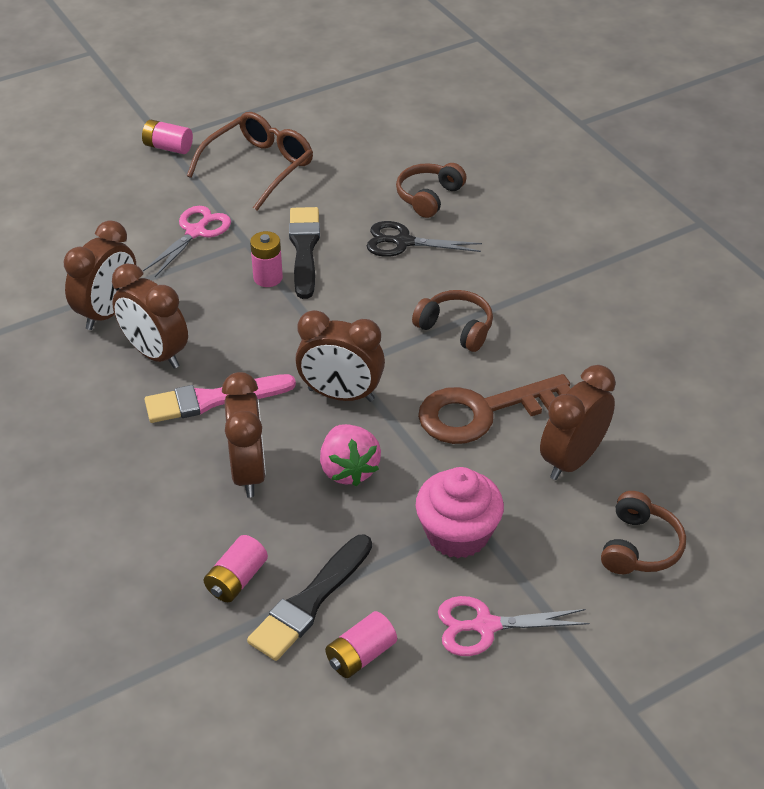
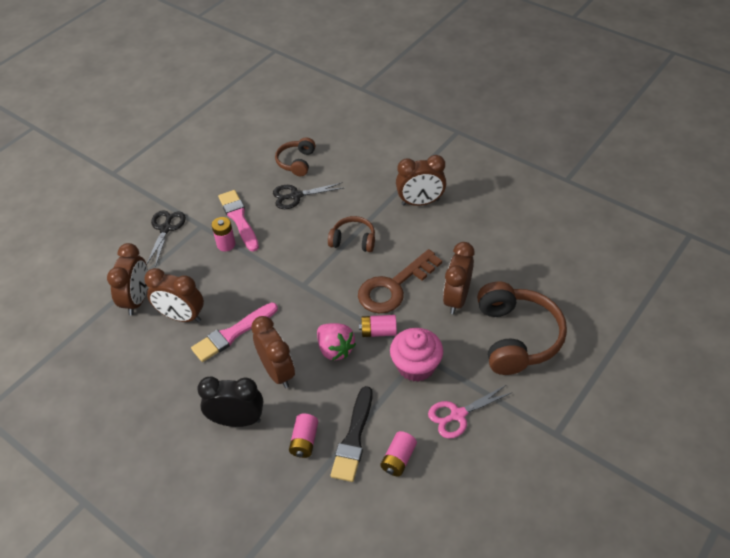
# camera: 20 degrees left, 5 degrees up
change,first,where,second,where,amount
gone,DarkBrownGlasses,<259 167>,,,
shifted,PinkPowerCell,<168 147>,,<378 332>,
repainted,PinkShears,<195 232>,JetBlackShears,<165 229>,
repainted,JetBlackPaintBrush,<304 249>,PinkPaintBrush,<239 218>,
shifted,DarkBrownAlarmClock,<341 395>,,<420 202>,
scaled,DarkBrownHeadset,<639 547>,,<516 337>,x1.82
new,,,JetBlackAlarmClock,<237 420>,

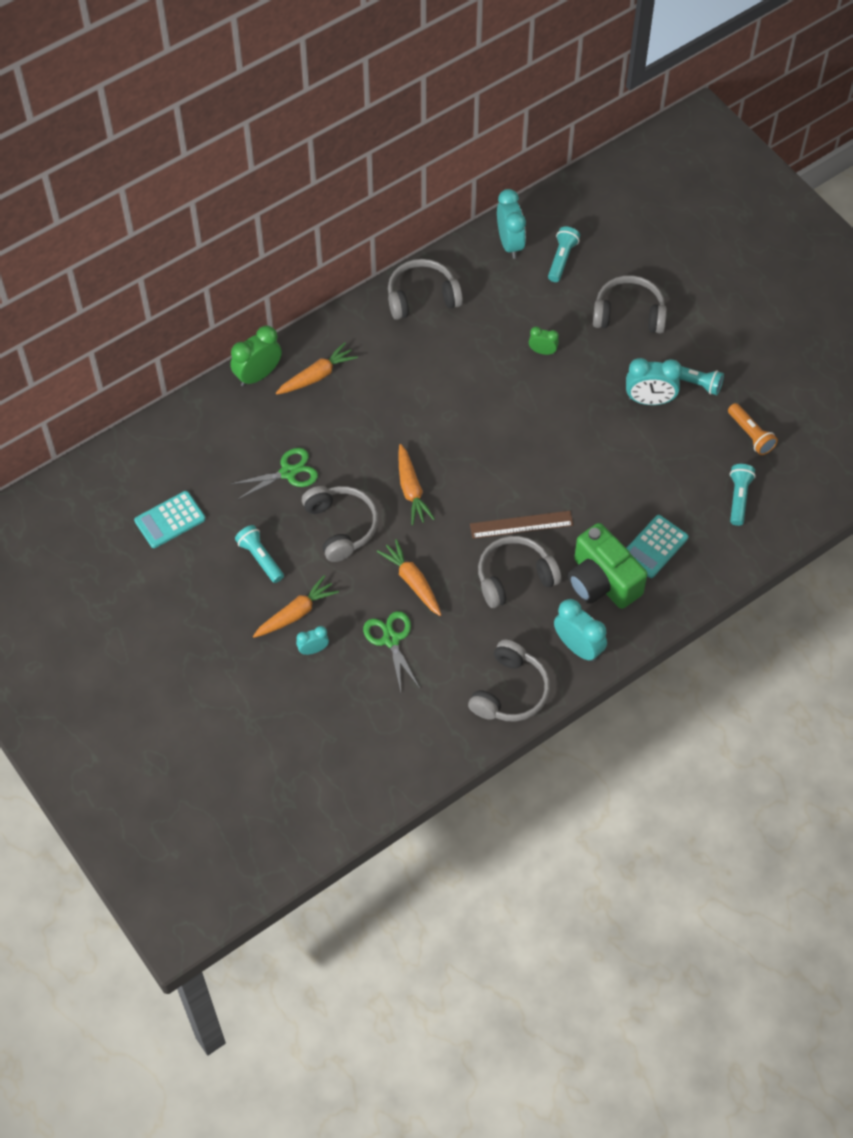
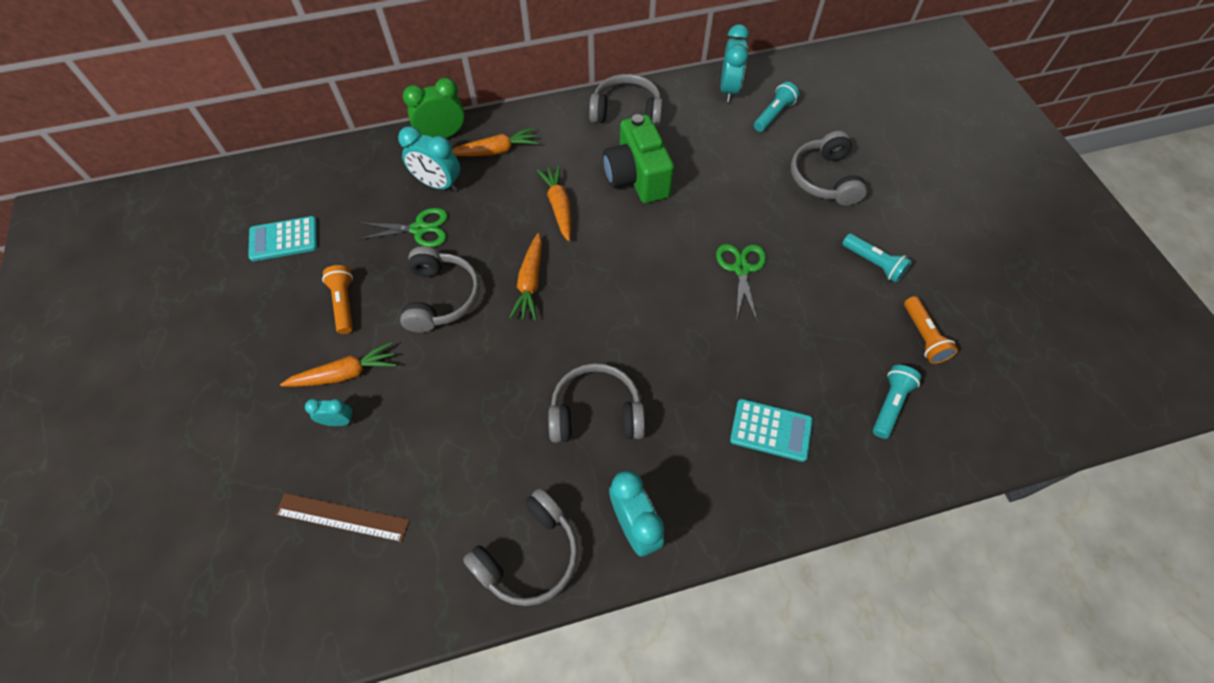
# camera: 20 degrees right, 0 degrees up
change,first,where,second,where,amount
rotated,GrayHeadset,<629 313>,,<824 179>,120 degrees counterclockwise
gone,EmeraldAlarmClock,<542 351>,,,
shifted,TurquoiseAlarmClock,<649 400>,,<438 184>,
shifted,DarkBrownMeasuringStick,<521 524>,,<342 517>,
rotated,TurquoiseAddingMachine,<654 547>,,<771 430>,135 degrees counterclockwise
shifted,EmeraldCamera,<602 581>,,<637 177>,
repainted,TurquoiseFlashlight,<260 558>,OrangeFlashlight,<344 303>,
shifted,OrangeCarrot,<412 581>,,<559 206>,
shifted,EmeraldShears,<391 639>,,<741 269>,

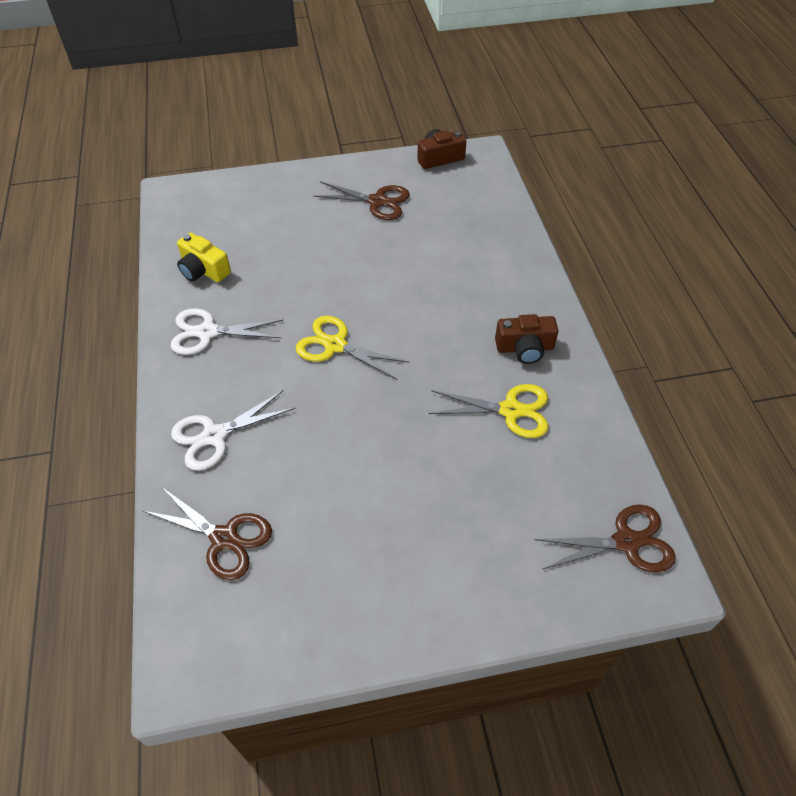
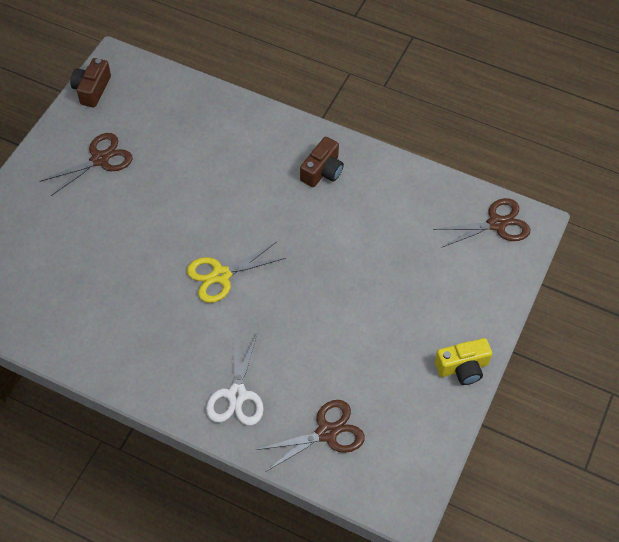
# camera: 55 degrees left, 5 degrees up
change,first,where,second,where,amount
shifted,GoldenCamera,<203 270>,,<462 367>,
gone,SnowWhiteShears,<207 332>,,,
gone,GoldenShears,<510 410>,,,
rotated,DarkBrownShears,<626 542>,,<496 224>,45 degrees clockwise

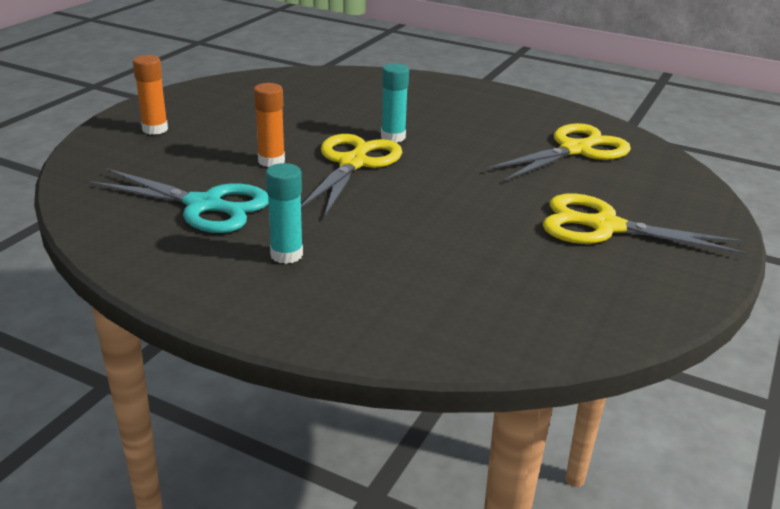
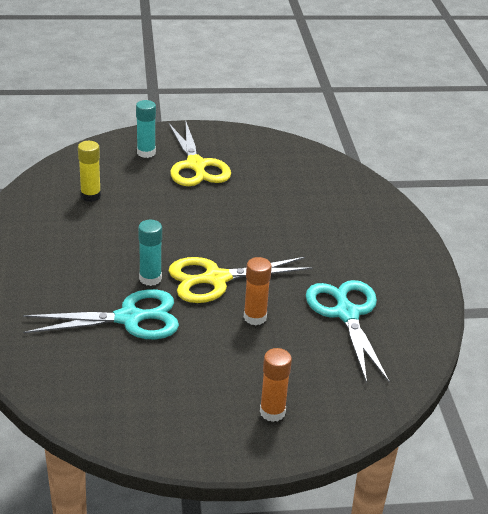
# camera: 125 degrees left, 5 degrees up
change,first,where,second,where,amount
swapped,GoldenShears,<575 150>,GoldenGlueStick,<90 196>,
shifted,TurquoiseGlueStick,<286 255>,,<146 153>,
new,,,TurquoiseShears,<129 318>,

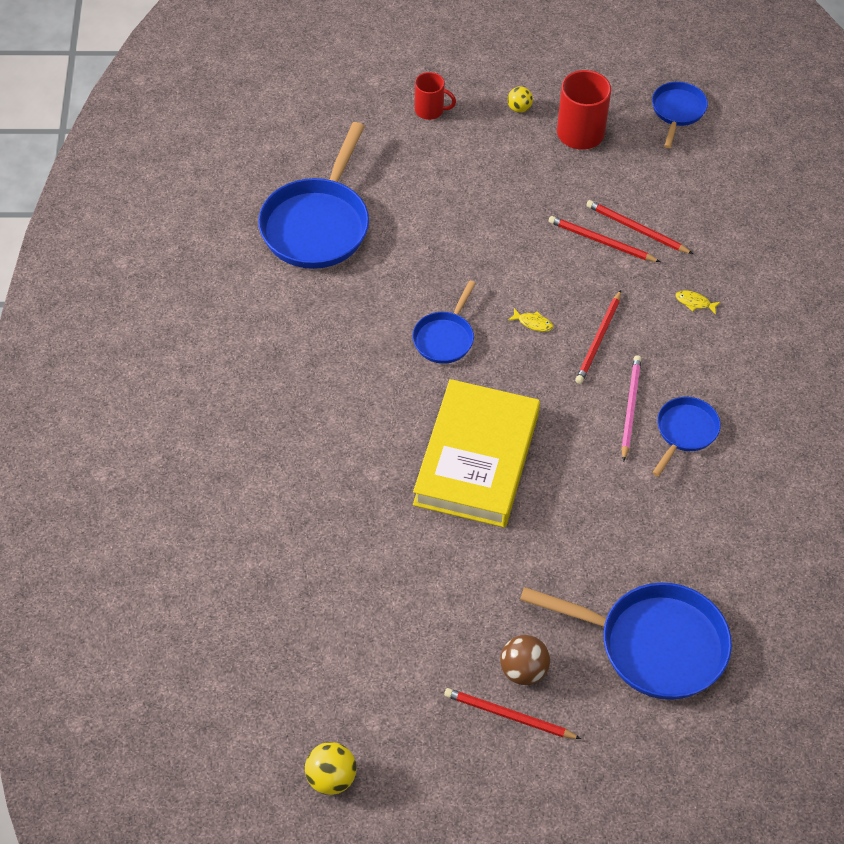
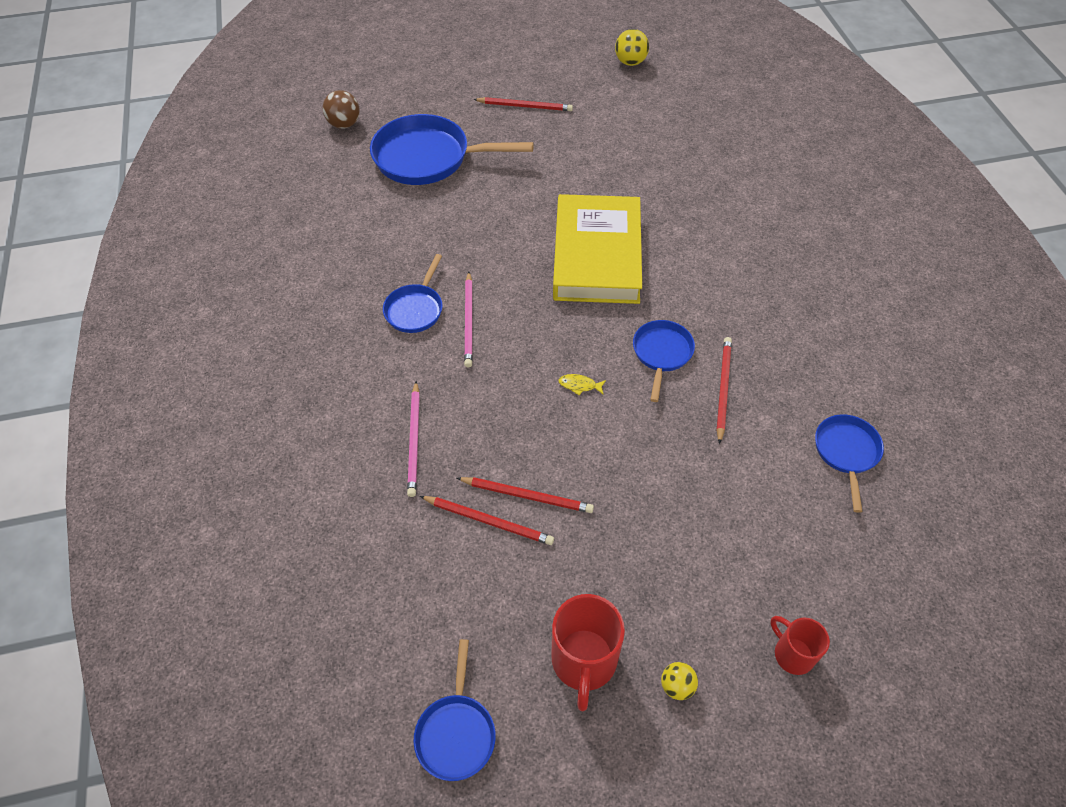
# camera: 170 degrees right, 0 degrees up
change,first,where,second,where,amount
rotated,RedMug,<430 110>,,<792 653>,45 degrees clockwise
scaled,RoyalBlueFryingPan,<317 224>,,<846 452>,x0.54
shifted,RedPencil,<598 339>,,<723 388>,
swapped,GoldenToyFish,<694 302>,PinkPencil,<414 440>,
shifted,DarkBrownSphere,<523 671>,,<344 124>,

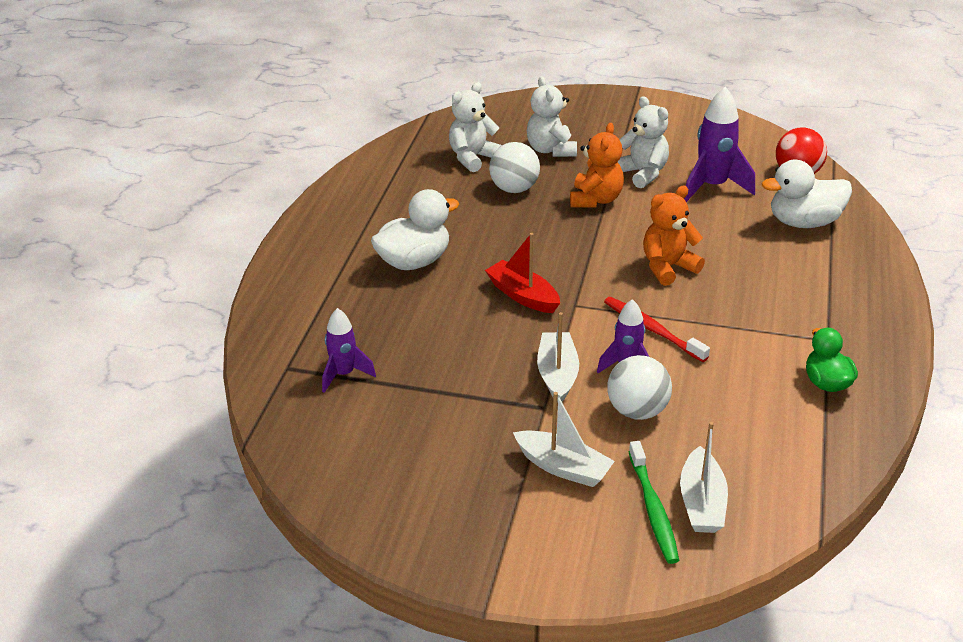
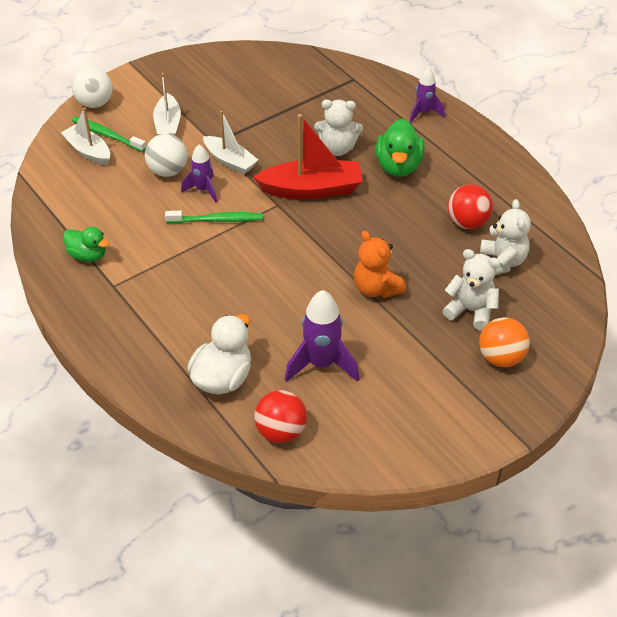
# camera: 130 degrees right, 10 degrees up
change,first,where,second,where,amount
shifted,SnowWhiteStuffedBear,<642 173>,,<337 148>,
shifted,SnowWhiteSphere,<514 189>,,<95 103>,
gone,OrangeStuffedBear,<668 267>,,,
repainted,SnowWhiteRubberDuck,<414 262>,EmeraldRubberDuck,<398 166>,
scaled,RedToyBoat,<523 295>,,<312 189>,x1.56
repainted,RedToothBrush,<652 330>,EmeraldToothBrush,<216 220>,
shifted,PurpleToyRocket,<344 374>,,<424 113>,
rotated,SnowWhiteToyBoat,<563 467>,,<168 124>,75 degrees counterclockwise
new,,,RedSphere,<467 222>,
new,,,OrangeSphere,<501 358>,

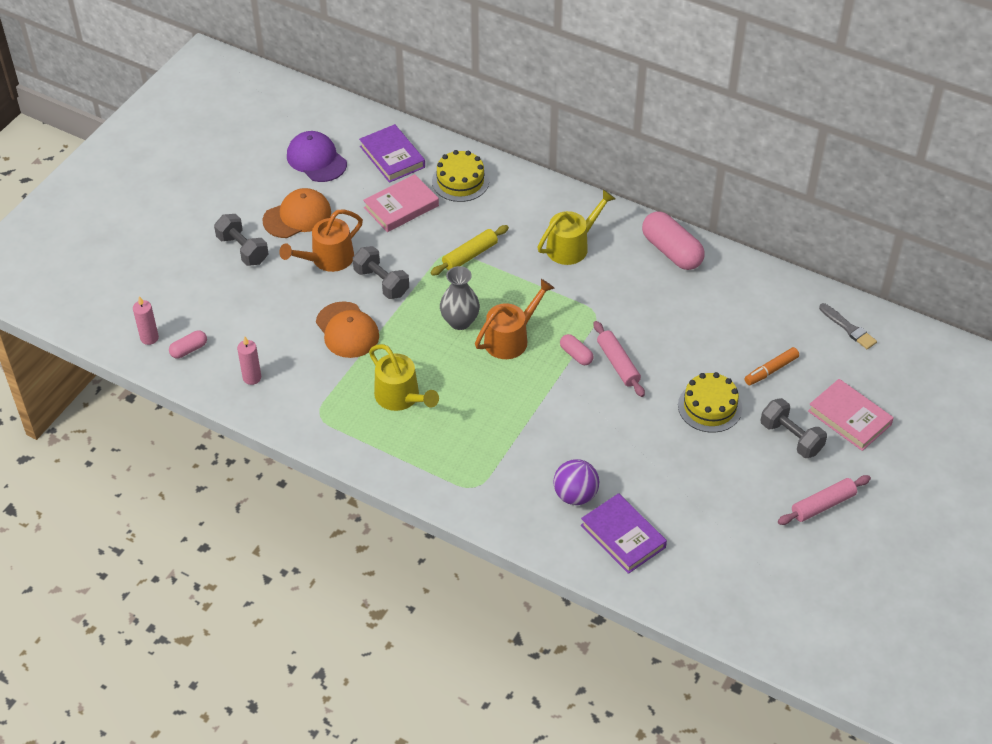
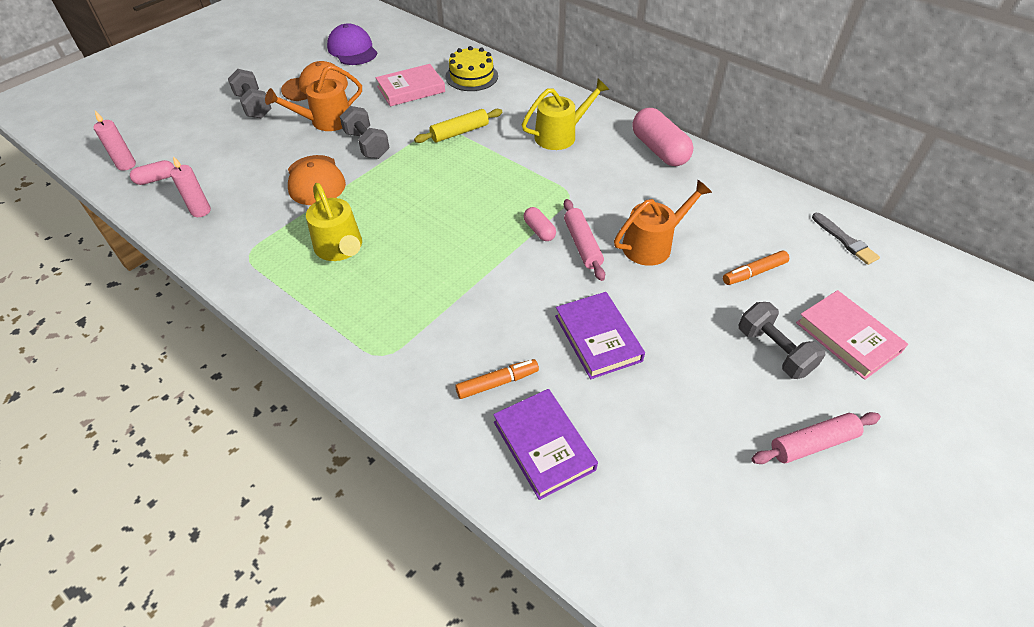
# camera: 10 degrees right, 0 degrees up
change,first,where,second,where,amount
shifted,PurpleHardback,<392 157>,,<598 338>,
gone,GrayVase,<460 321>,,,
shifted,OrangeSprinklingCan,<511 338>,,<652 244>,
gone,GoldenGateau,<709 407>,,,
swapped,PurpleSphere,<575 495>,OrangeFeltPen,<497 383>,

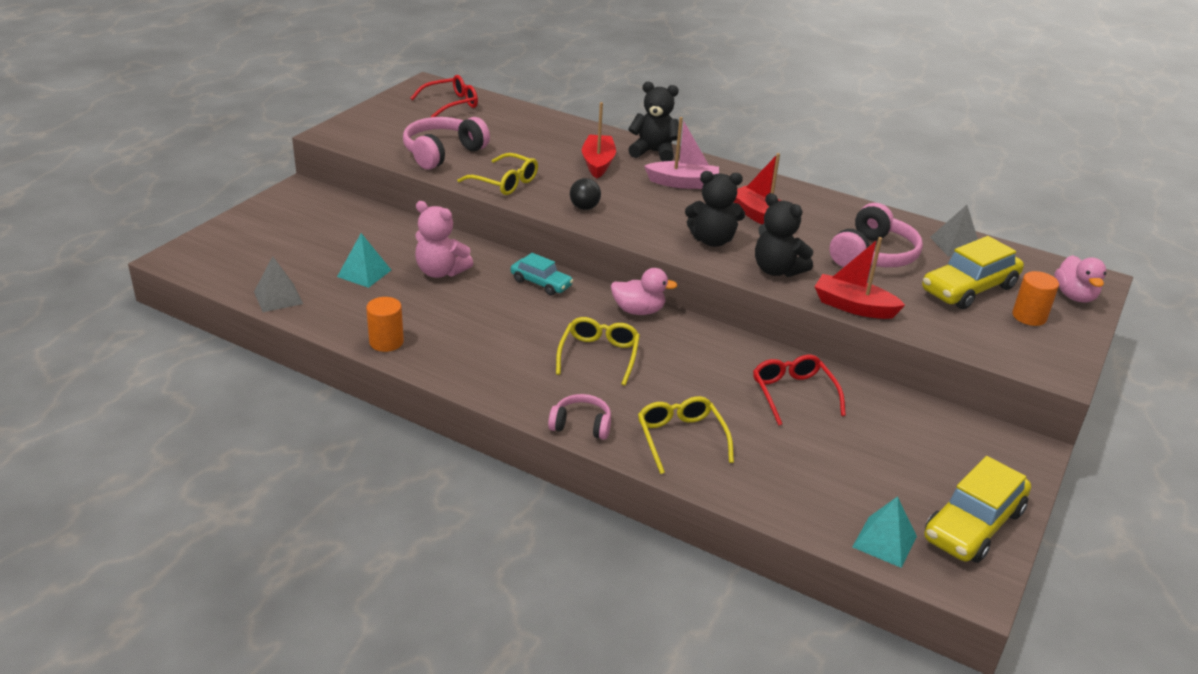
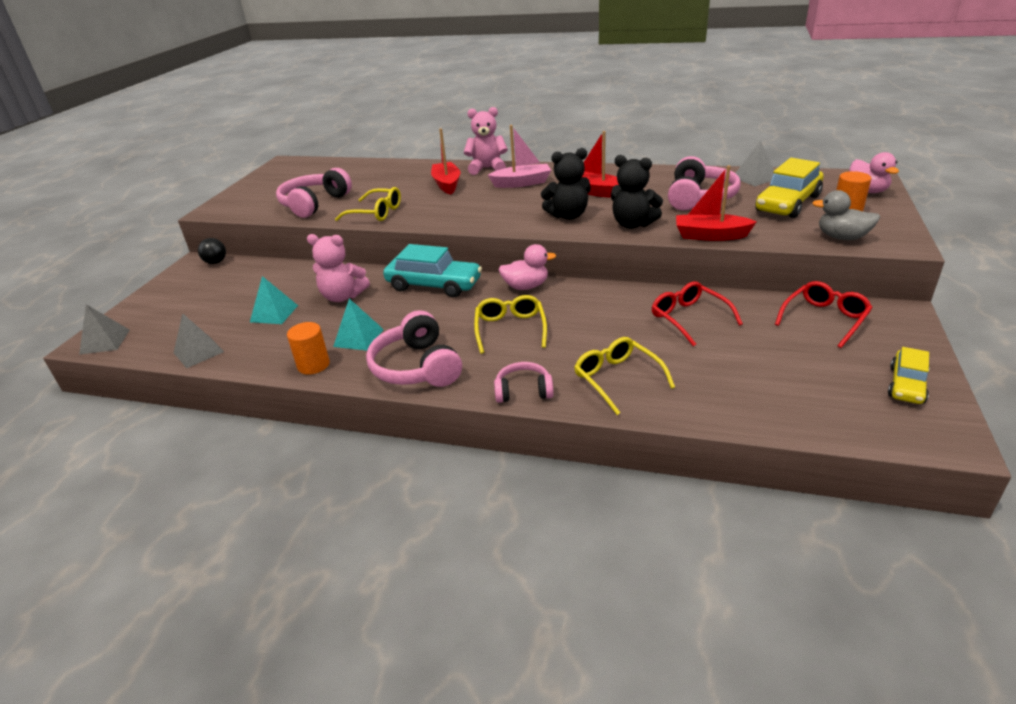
# camera: 10 degrees left, 0 degrees up
change,first,where,second,where,amount
shifted,RedGlasses,<451 104>,,<824 319>,
repainted,JetBlackStuffedBear,<653 152>,PinkStuffedBear,<487 168>,
shifted,JetBlackSphere,<584 207>,,<216 262>,
scaled,TurquoiseToyCar,<541 283>,,<434 285>,x1.68
scaled,GoldenToyCar,<973 525>,,<906 385>,x0.59
shifted,TurquoisePyramidShape,<884 541>,,<358 338>,
new,,,GrayRubberDuck,<842 237>,
new,,,GrayPyramidShape,<105 341>,
new,,,PinkHeadset,<417 367>,

